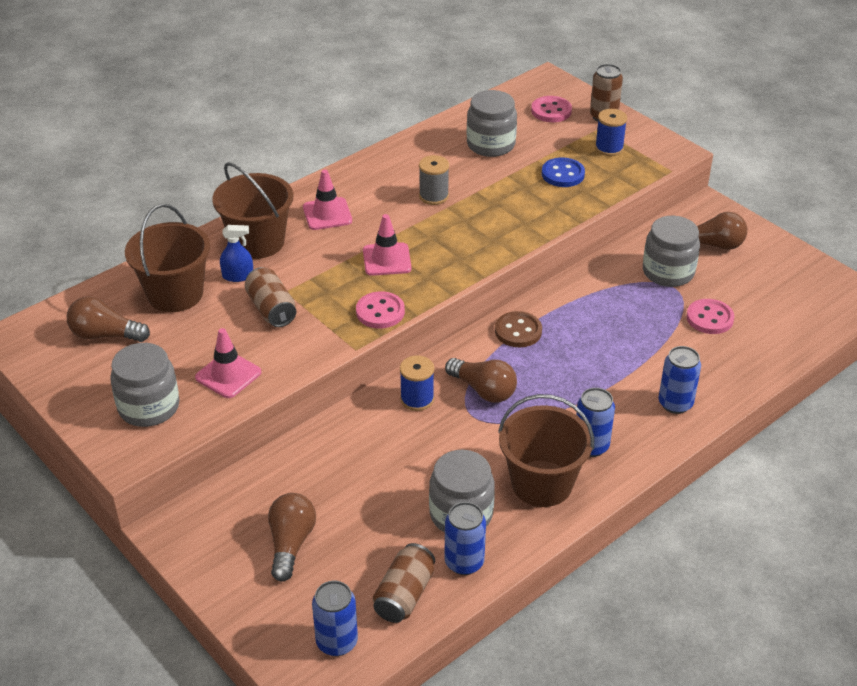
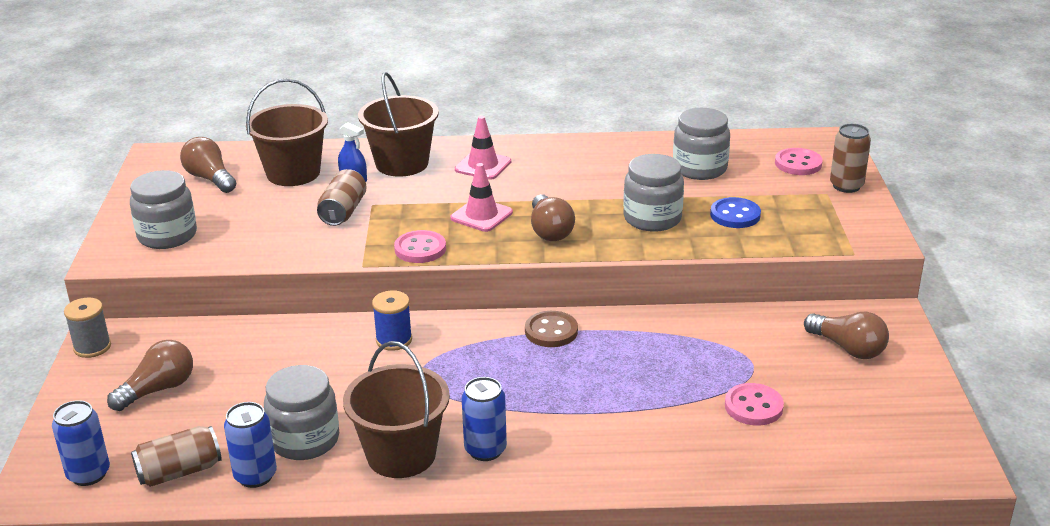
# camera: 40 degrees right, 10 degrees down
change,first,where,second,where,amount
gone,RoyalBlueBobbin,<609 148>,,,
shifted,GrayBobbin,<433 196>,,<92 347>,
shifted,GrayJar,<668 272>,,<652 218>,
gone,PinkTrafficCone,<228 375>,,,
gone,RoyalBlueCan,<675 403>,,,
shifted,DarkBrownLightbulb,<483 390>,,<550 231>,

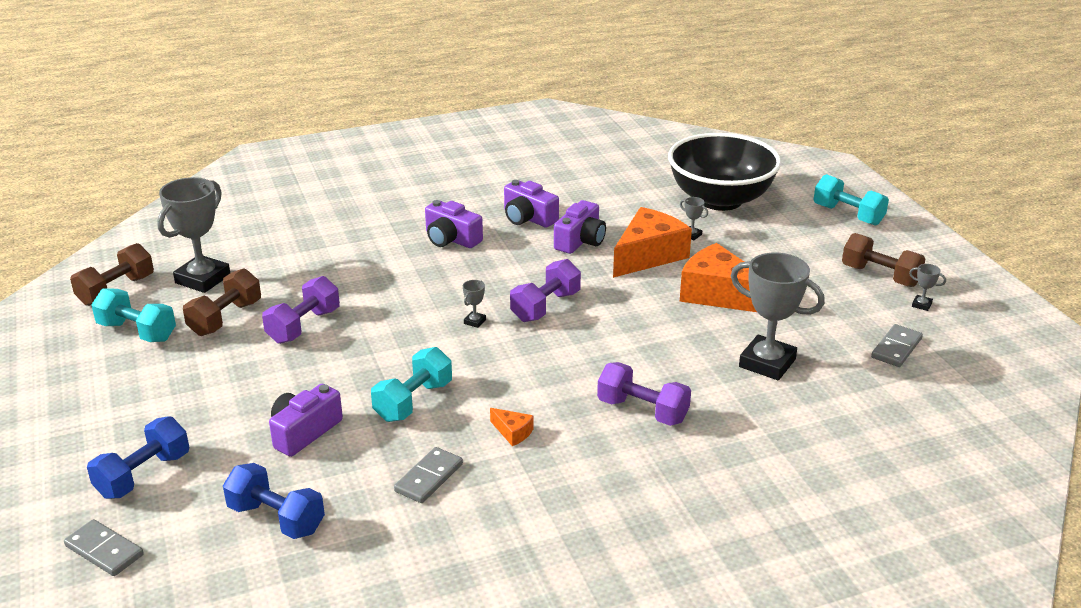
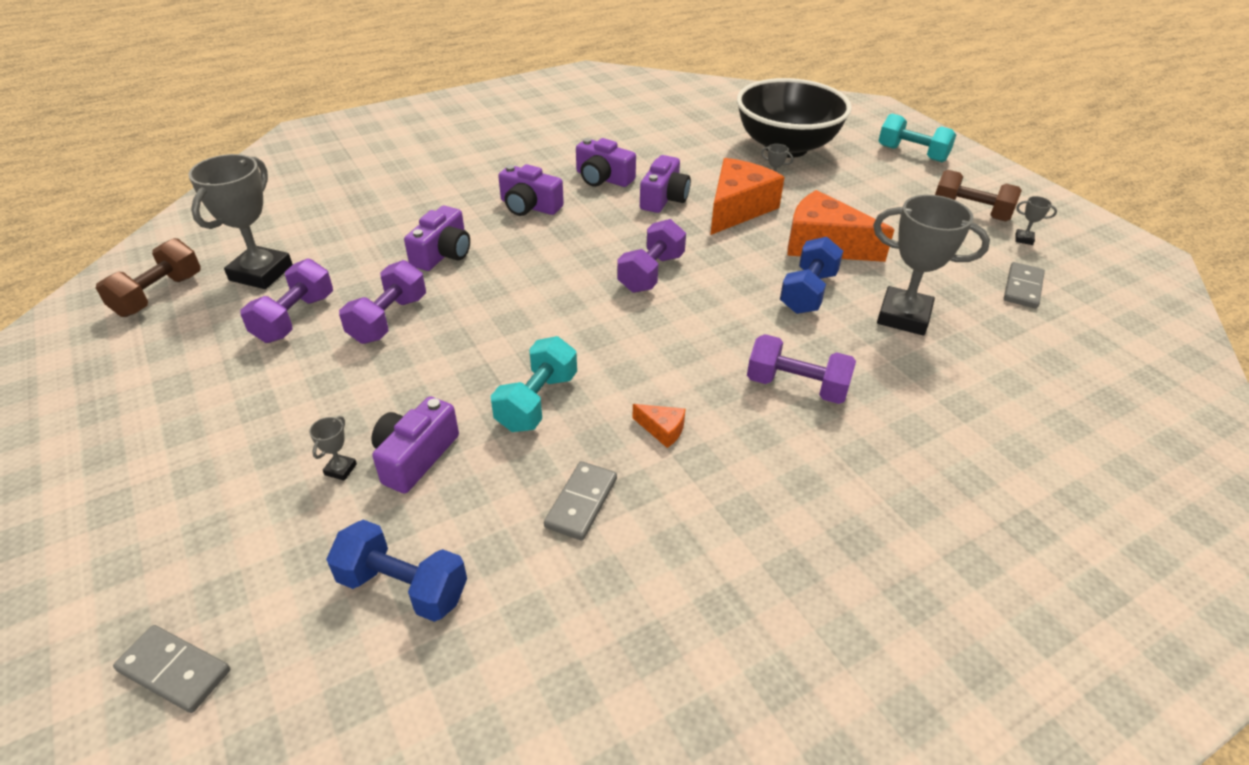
# camera: 10 degrees left, 10 degrees up
change,first,where,second,where,amount
repainted,DarkBrownFreeWeight,<225 318>,PurpleFreeWeight,<295 318>,
shifted,GrayPrizeCup,<475 321>,,<340 469>,
gone,TurquoiseFreeWeight,<137 332>,,,
shifted,RoyalBlueFreeWeight,<143 475>,,<808 292>,
new,,,PurpleCamera,<443 254>,

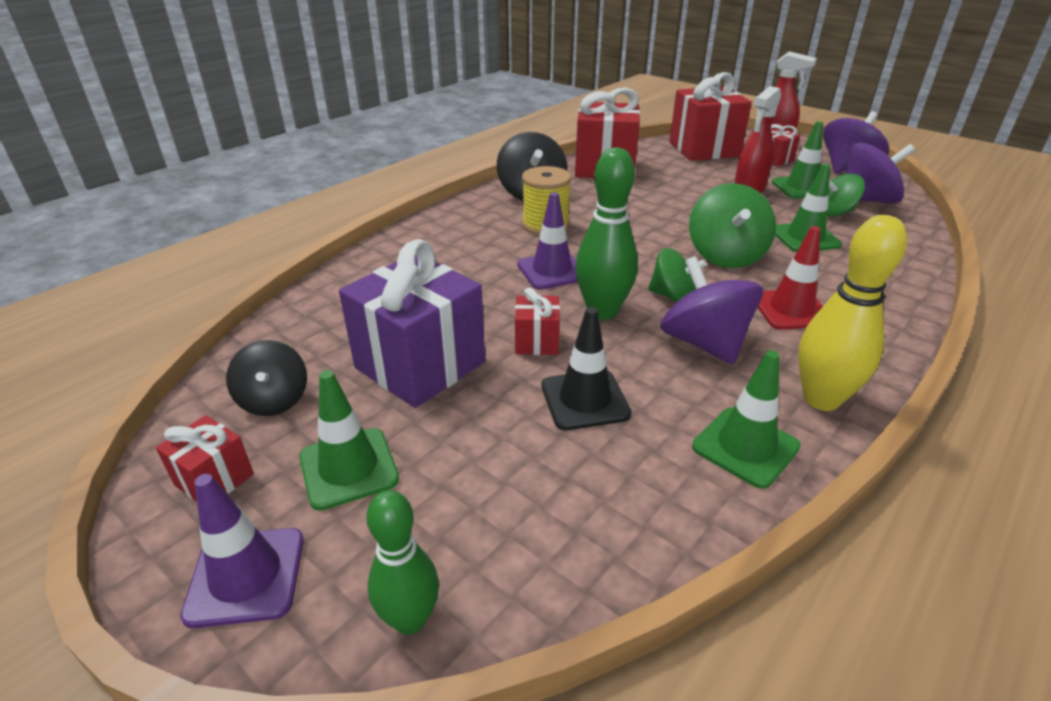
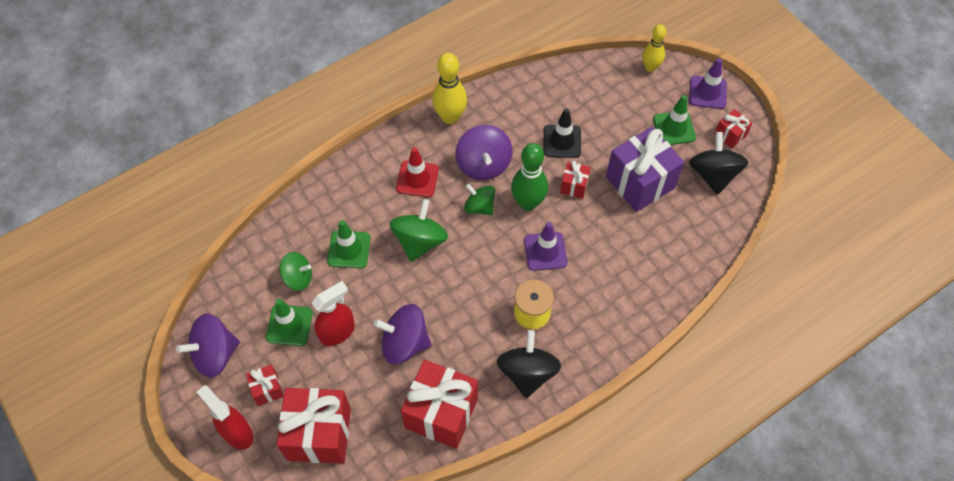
# camera: 165 degrees left, 25 degrees up
change,first,where,second,where,amount
shifted,PurpleSpinningTop,<866 200>,,<404 343>,
scaled,JetBlackSpinningTop,<274 400>,,<713 174>,x1.54
gone,EmeraldTrafficCone,<745 447>,,,
repainted,EmeraldBowlingPin,<410 619>,GoldenBowlingPin,<650 67>,

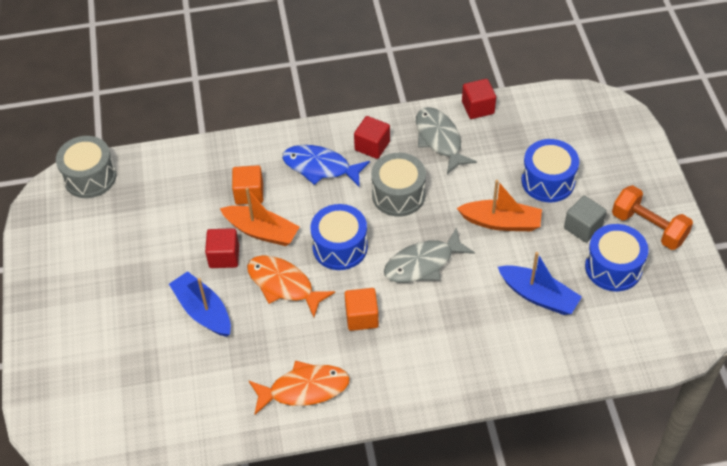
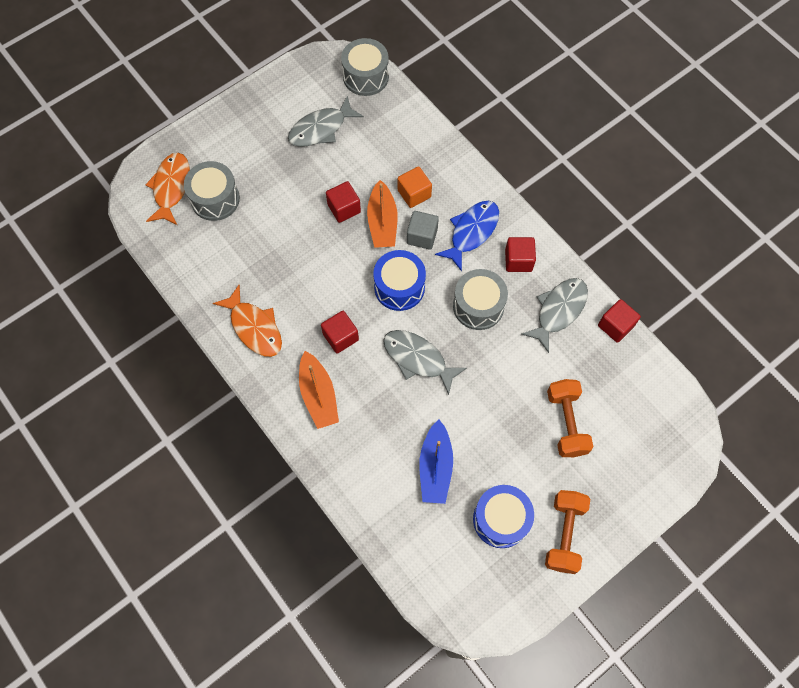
# camera: 60 degrees right, 15 degrees up
change,first,where,second,where,amount
swapped,RoyalBlueDrum,<548 181>,OrangeFreeWeight,<566 423>,
rotated,RoyalBlueToyFish,<320 167>,,<471 232>,45 degrees clockwise
shifted,OrangeToyBoat,<501 222>,,<318 395>,
shifted,GraySolidCube,<583 227>,,<422 236>,
shifted,OrangeToyFish,<284 285>,,<171 187>,
gone,RoyalBlueToyBoat,<203 311>,,,
repainted,OrangeSolidCube,<362 317>,RedSolidCube,<340 337>,
new,,,GrayToyFish,<321 129>,
new,,,GrayDrum,<215 199>,

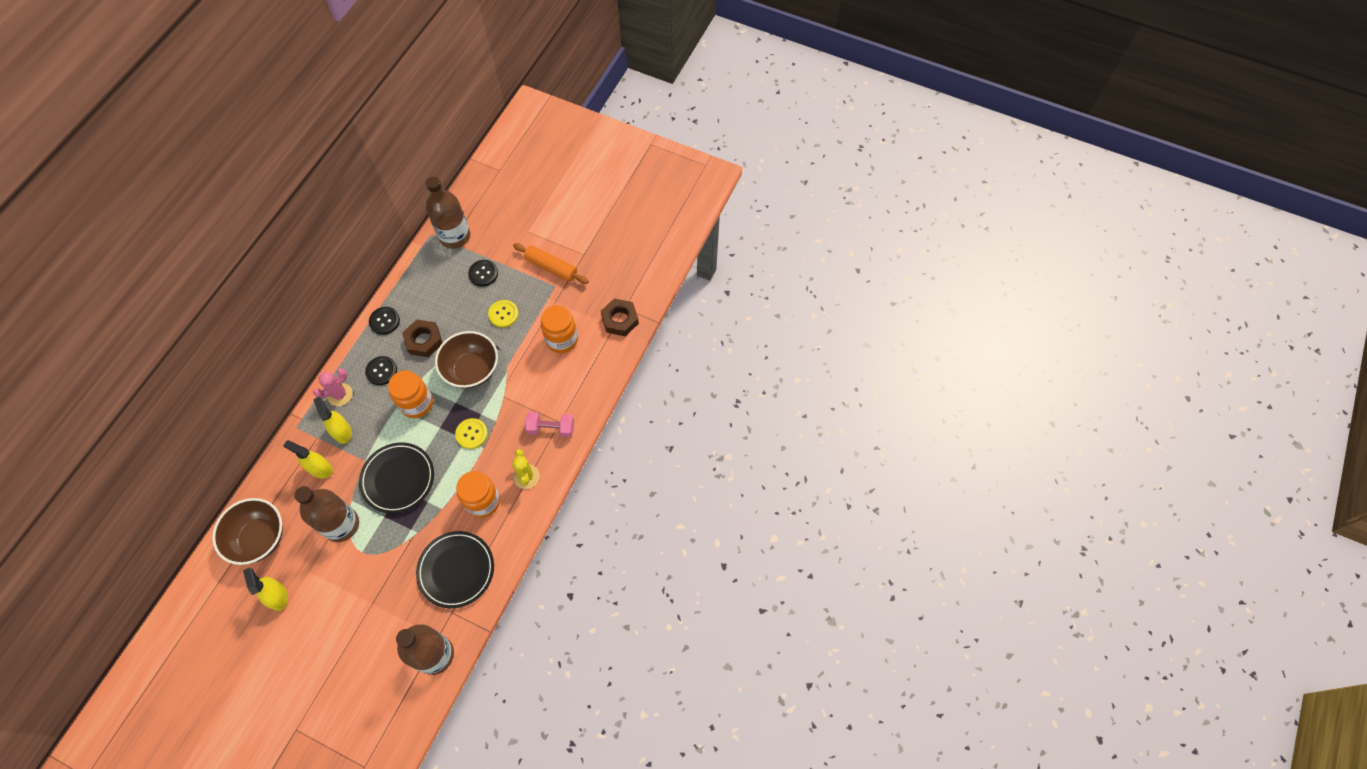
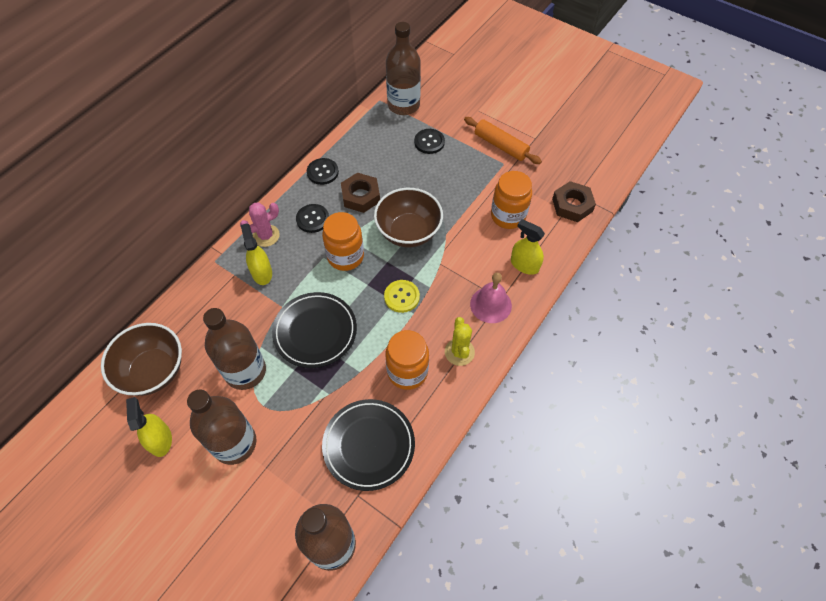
# camera: 10 degrees right, 5 degrees down
change,first,where,second,where,amount
gone,GoldenButton,<503 314>,,,
swapped,PinkFreeWeight,<551 428>,PinkSchoolBell,<490 304>,
shifted,GoldenSprayCleaner,<320 469>,,<524 265>,
new,,,DarkBrownFlask,<234 443>,

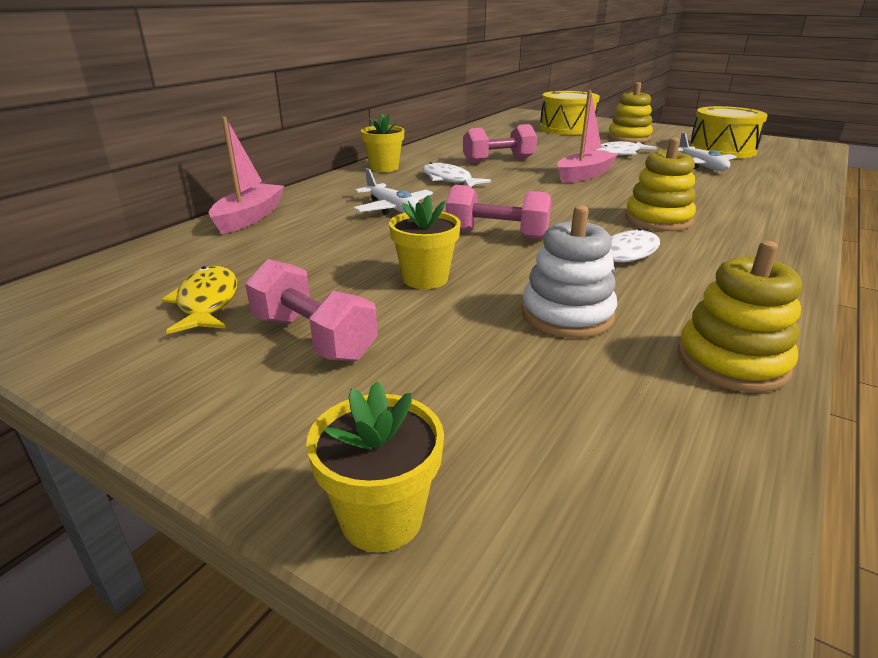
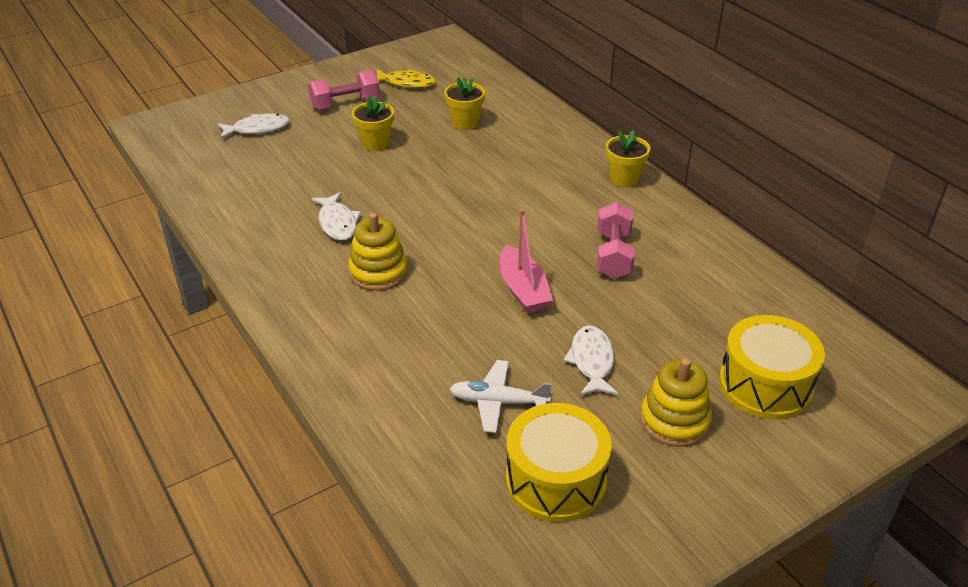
# camera: 115 degrees right, 10 degrees up
change,first,where,second,where,amount
gone,PinkToyBoat,<249 217>,,,
shifted,SnowWhiteToyFish,<449 180>,,<257 129>,
gone,SnowWhiteAeroplane,<394 209>,,,
gone,PinkFreeWeight,<497 235>,,,
gone,SnowWhiteStackingToy,<567 315>,,,
gone,GoldenStackingToy,<731 362>,,,
shifted,GoldenPottedPlant,<381 517>,,<465 123>,

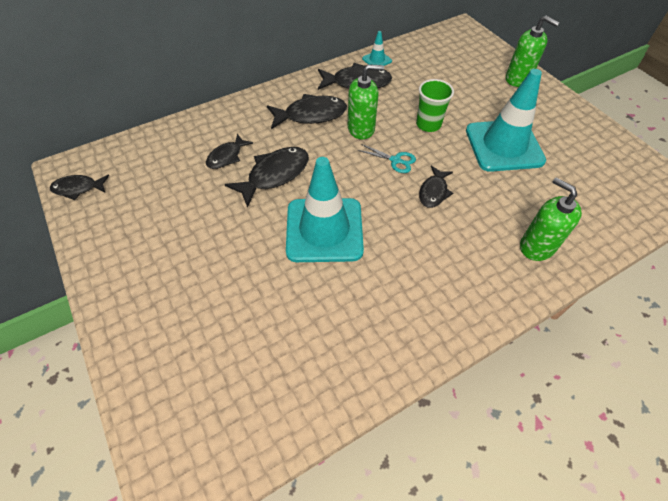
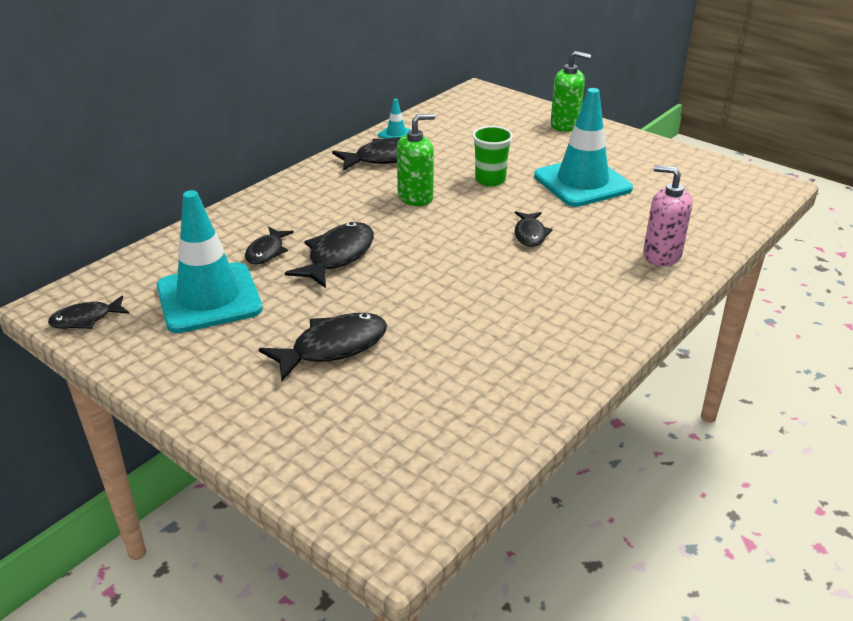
# camera: 20 degrees left, 20 degrees down
change,first,where,second,where,amount
shifted,JetBlackToyFish,<311 115>,,<333 347>,
gone,TurquoiseShears,<395 160>,,,
shifted,TurquoiseTrafficCone,<324 230>,,<209 298>,
repainted,EmeraldSoapDispenser,<537 246>,PinkSoapDispenser,<661 255>,

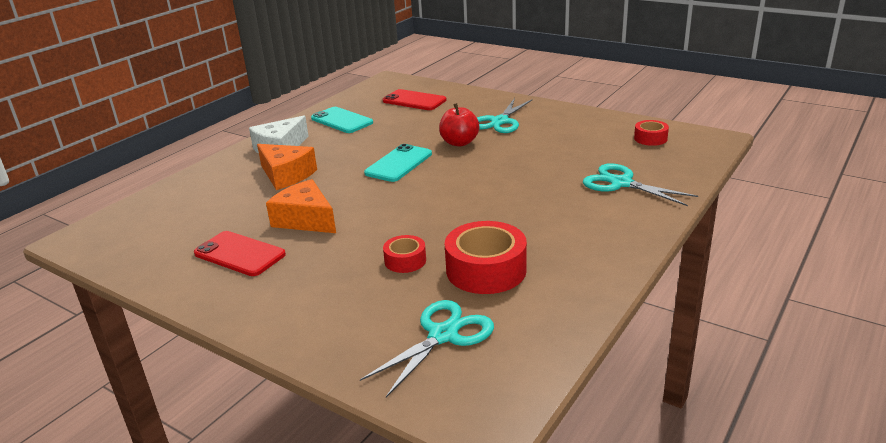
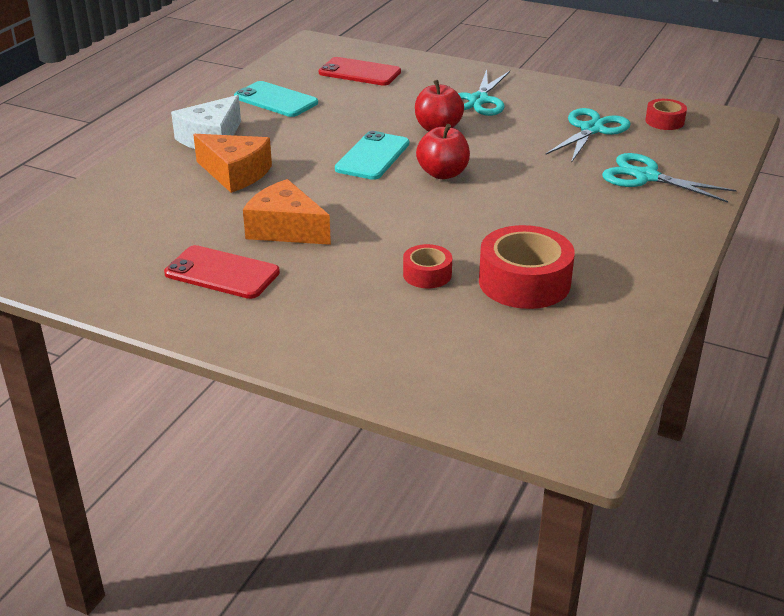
# camera: 10 degrees left, 5 degrees up
change,first,where,second,where,amount
shifted,TurquoiseShears,<443 335>,,<591 129>,
new,,,RedToyApple,<443 173>,

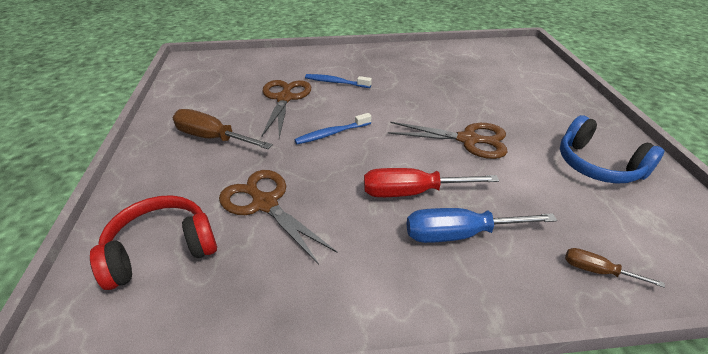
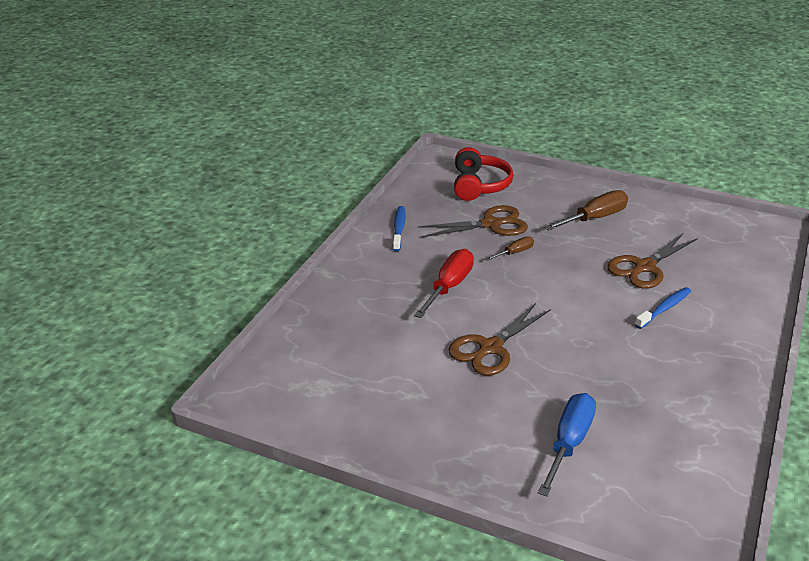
# camera: 120 degrees right, 5 degrees down
change,first,where,second,where,amount
rotated,DarkBrownShears,<284 98>,,<644 267>,105 degrees clockwise
shifted,RoyalBlueToothBrush,<331 134>,,<399 228>,
gone,RoyalBlueHeadset,<597 165>,,,
shifted,RoyalBlueFlatScrewdriver,<460 234>,,<569 443>,
shifted,DarkBrownFlatScrewdriver,<597 271>,,<515 252>,

